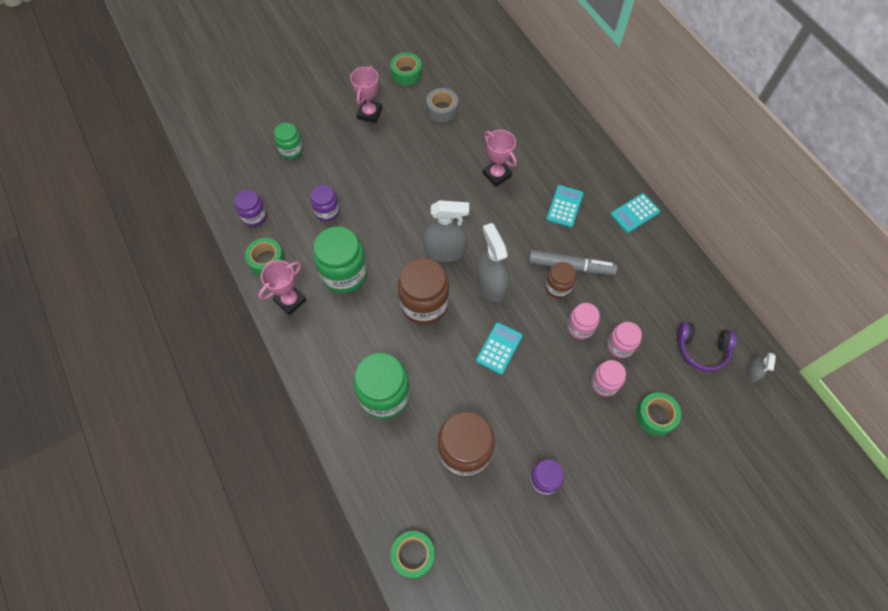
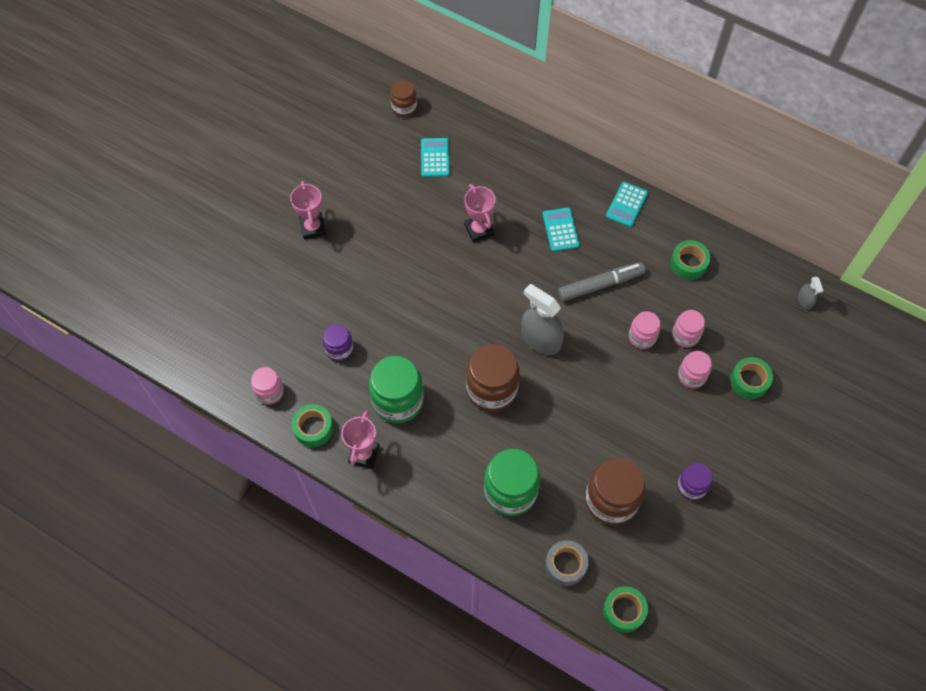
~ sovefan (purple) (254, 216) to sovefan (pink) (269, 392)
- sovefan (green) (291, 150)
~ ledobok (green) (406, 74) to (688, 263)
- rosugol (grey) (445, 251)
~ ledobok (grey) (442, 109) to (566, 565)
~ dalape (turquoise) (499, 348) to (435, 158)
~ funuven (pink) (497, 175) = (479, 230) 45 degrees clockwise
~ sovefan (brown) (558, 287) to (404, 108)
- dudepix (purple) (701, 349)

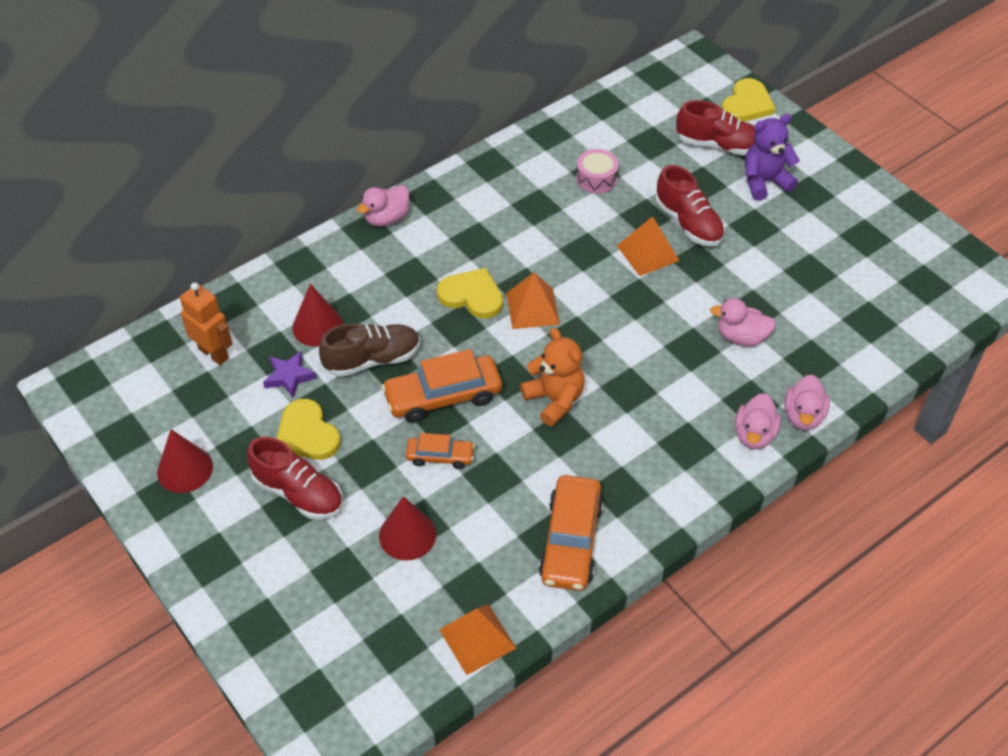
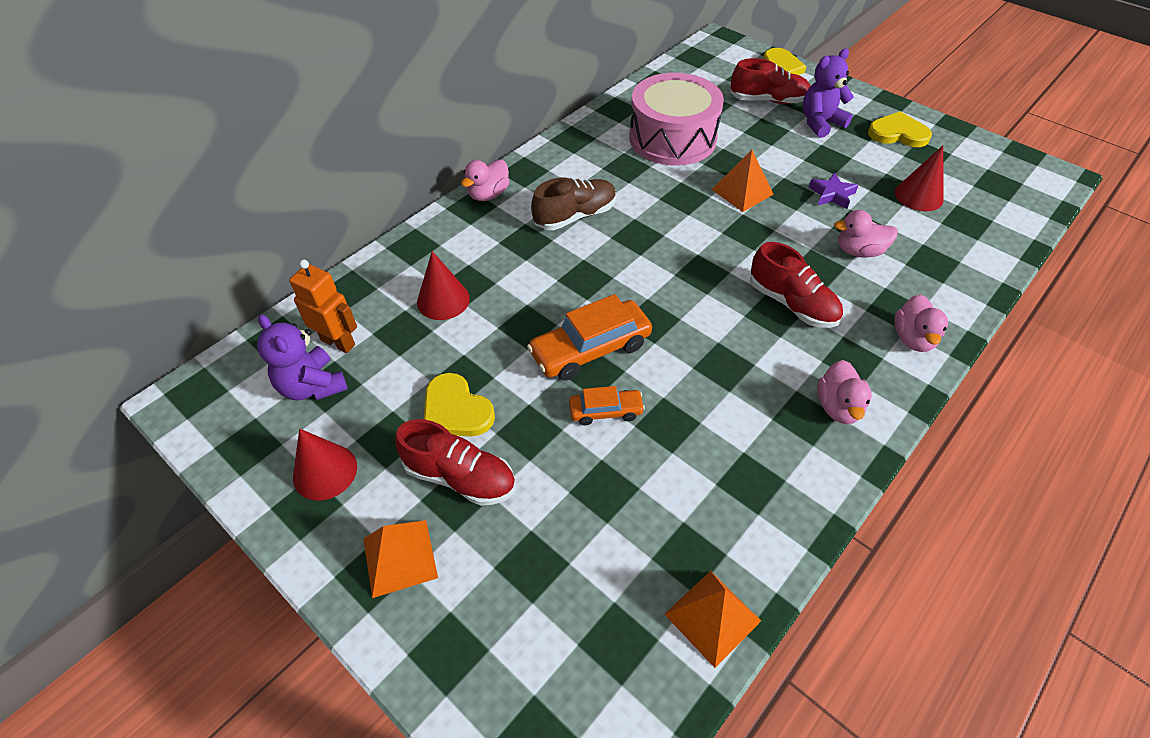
~ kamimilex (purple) (289, 377) to (832, 194)
~ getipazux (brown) (372, 360) to (575, 216)
~ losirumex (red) (407, 535) to (919, 196)
~ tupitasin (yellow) (472, 295) to (898, 133)
~ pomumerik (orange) (533, 308) to (400, 557)
- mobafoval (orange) (554, 400)
- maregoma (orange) (570, 541)
~ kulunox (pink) (596, 179) = (672, 138) x2.29
~ getipazux (red) (688, 223) to (792, 304)
~ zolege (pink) (803, 416) to (838, 407)
+ mobafoval (purple) (312, 386)

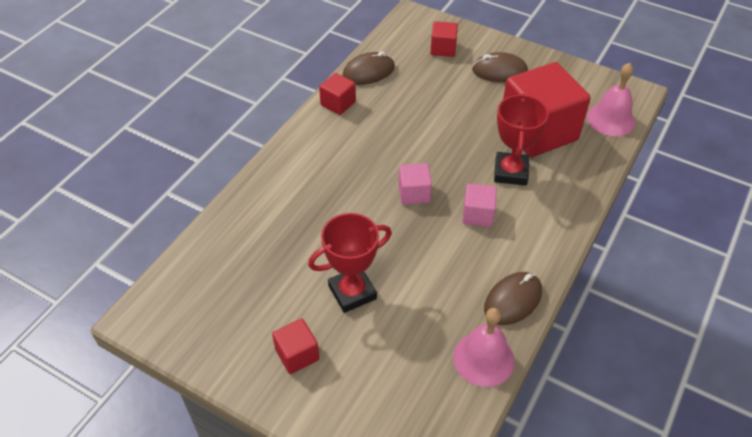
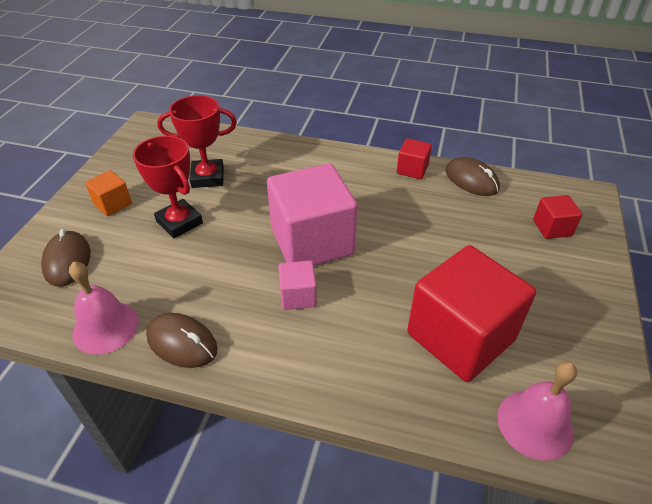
~ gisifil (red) (297, 354) to gisifil (orange) (113, 204)
~ gisifil (pink) (414, 193) = (312, 241) x2.19
~ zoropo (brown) (499, 71) to (67, 261)
~ funuven (red) (510, 172) to (208, 177)

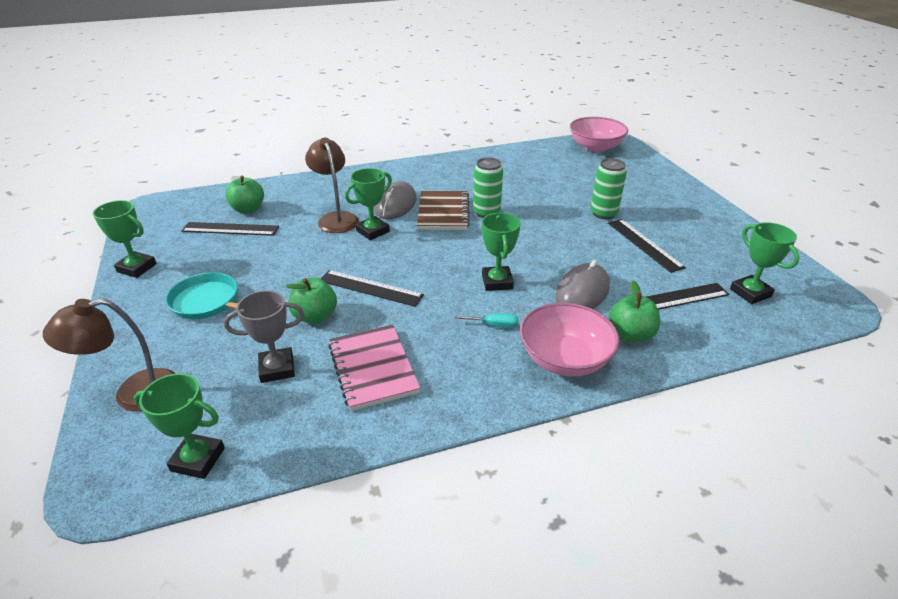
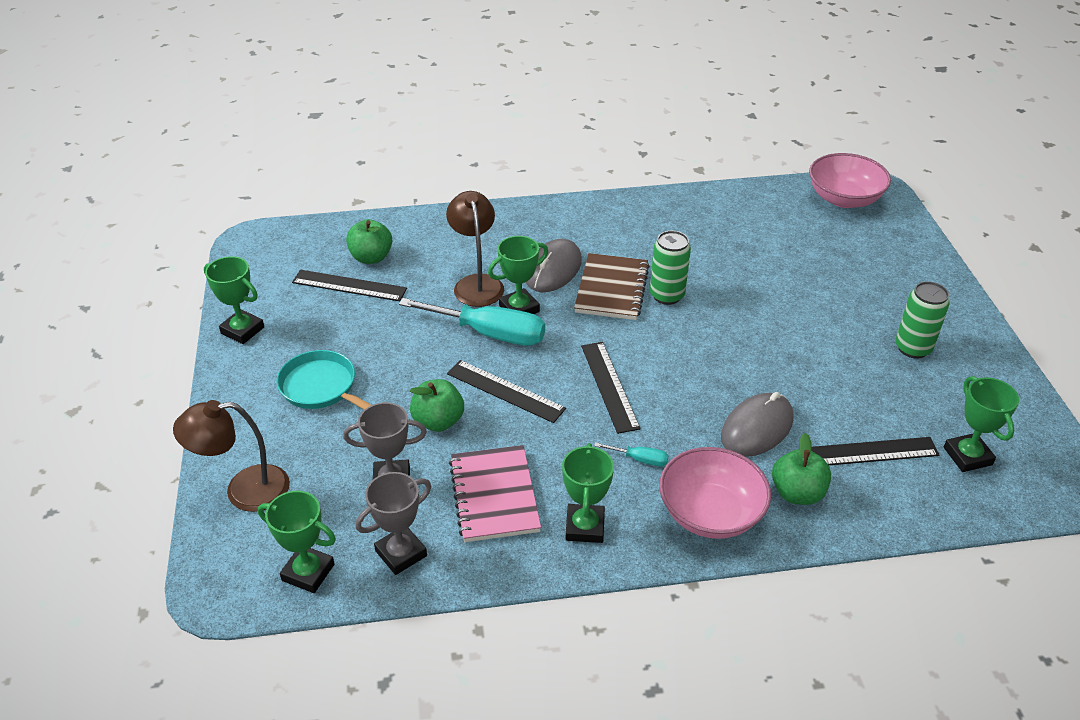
~ funuven (green) (497, 282) to (585, 527)
~ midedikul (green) (603, 213) to (913, 348)
~ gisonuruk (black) (644, 244) to (609, 386)
+ funuven (grey) (401, 553)
+ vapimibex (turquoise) (490, 334)

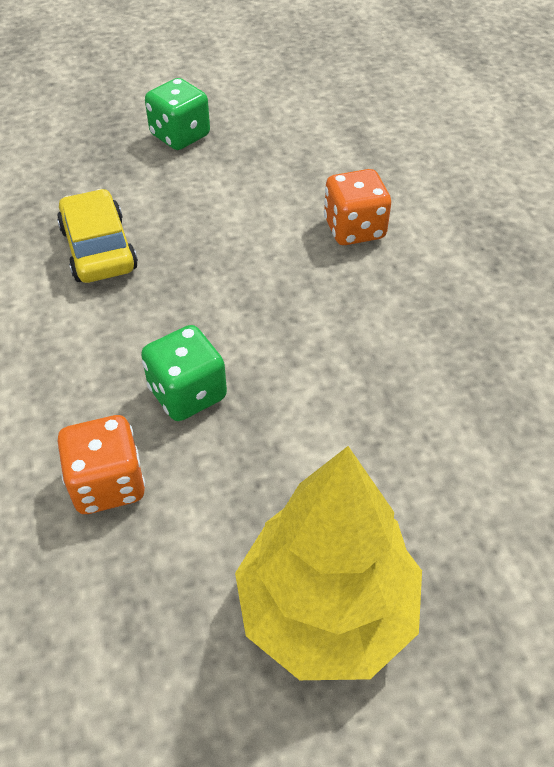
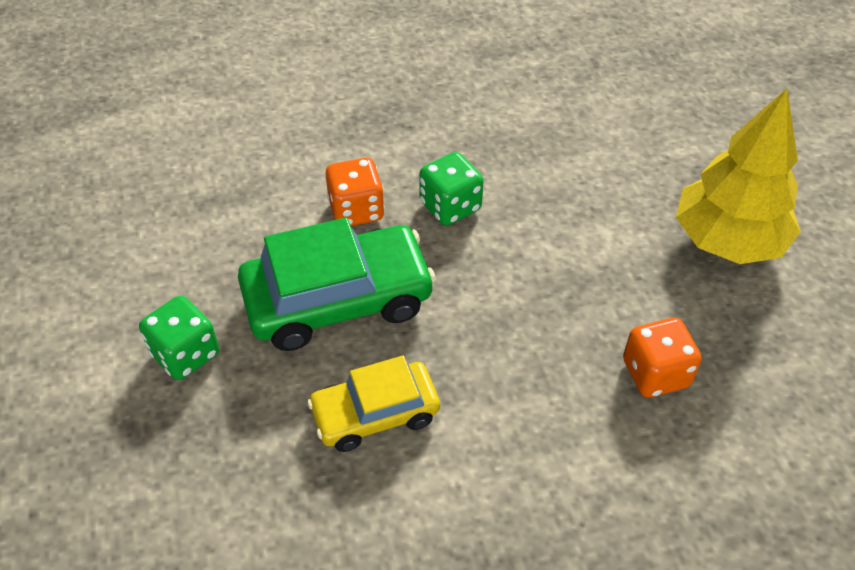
~ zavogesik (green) (187, 393) to (450, 206)
+ maregoma (green) (338, 300)

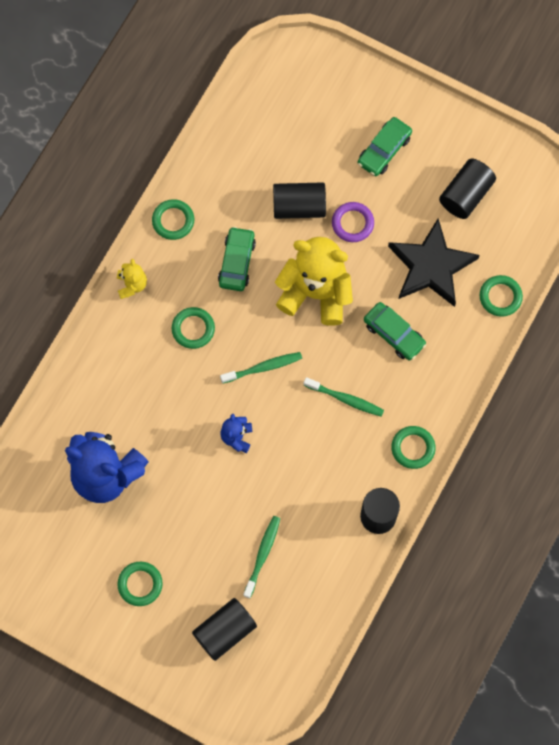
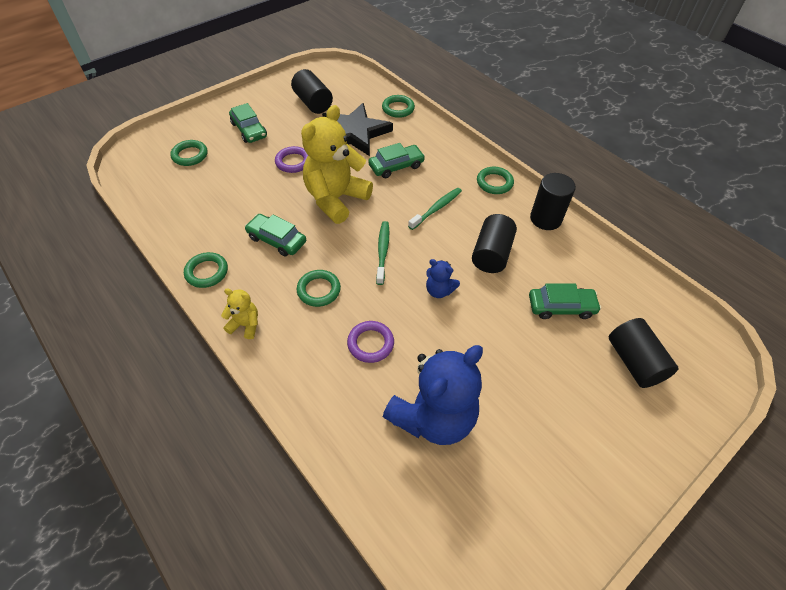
~ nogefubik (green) (140, 584) to (190, 155)
~ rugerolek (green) (262, 555) to maregoma (green) (561, 307)
~ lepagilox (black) (299, 206) to (491, 254)
+ nogefubik (purple) (370, 343)

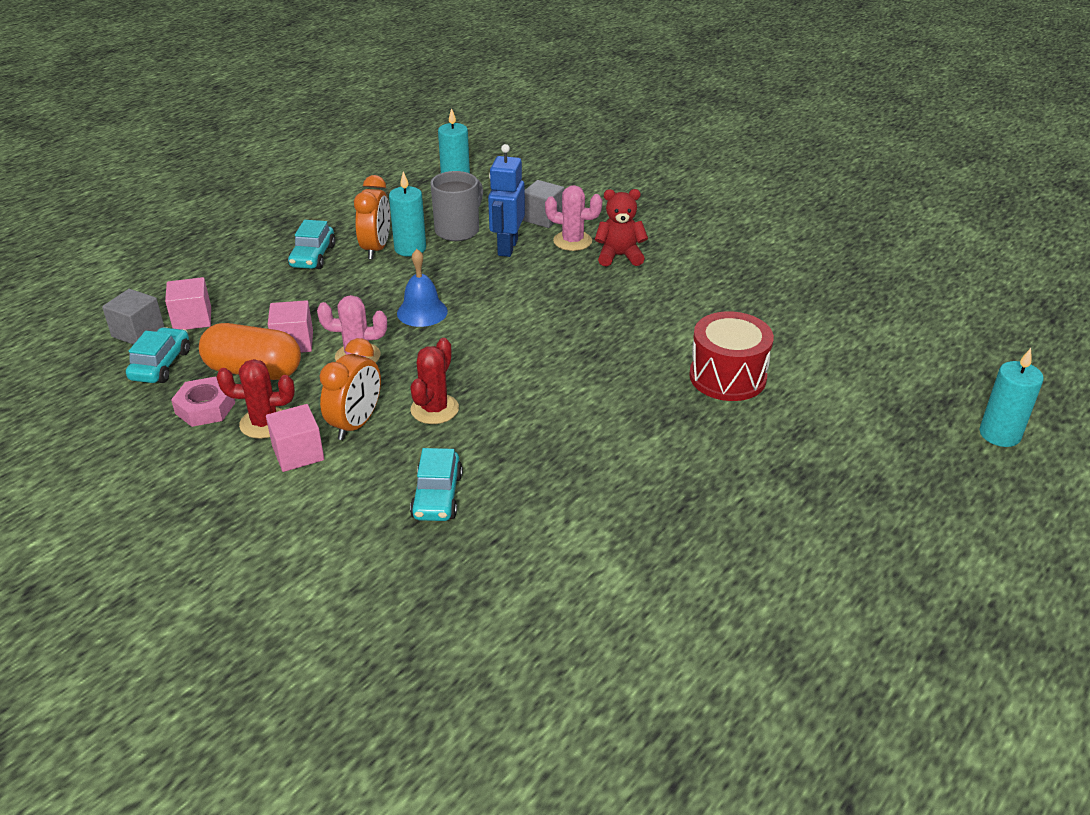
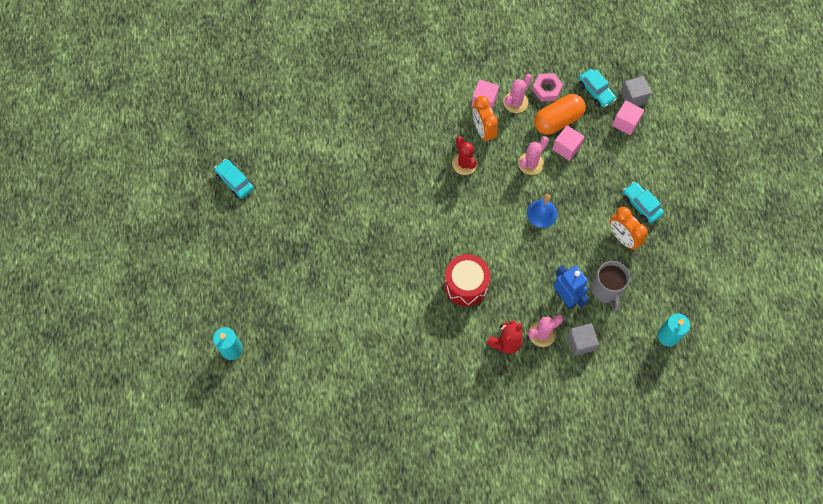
~ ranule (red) (264, 423) to ranule (pink) (515, 102)
- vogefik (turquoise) (410, 249)
~ maregoma (turquoise) (437, 496) to (235, 181)
~ kulunox (red) (727, 377) to (466, 285)

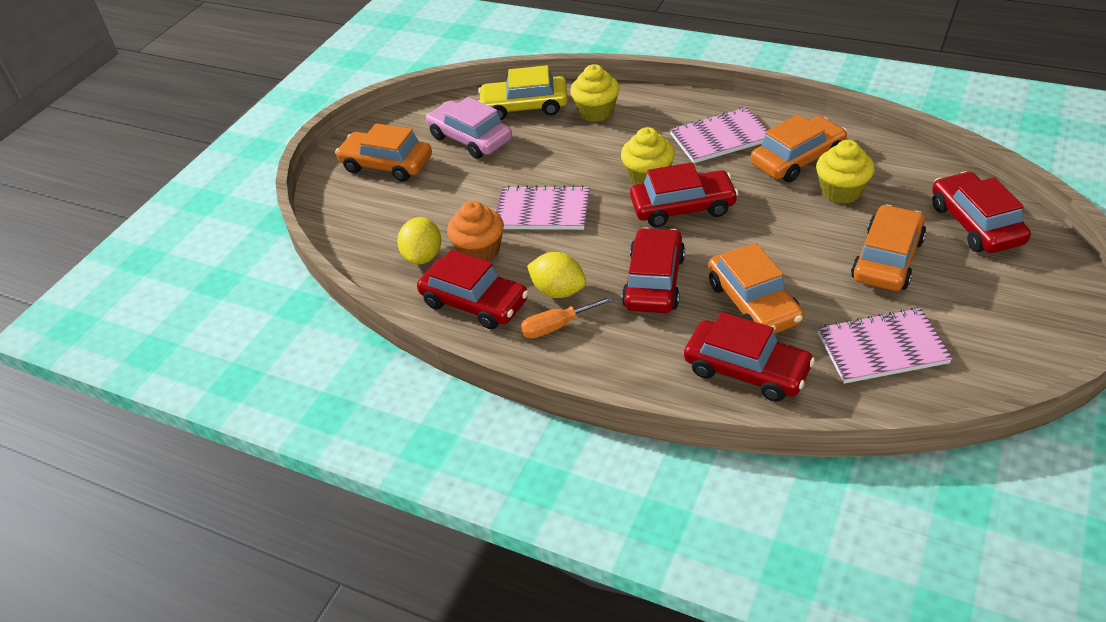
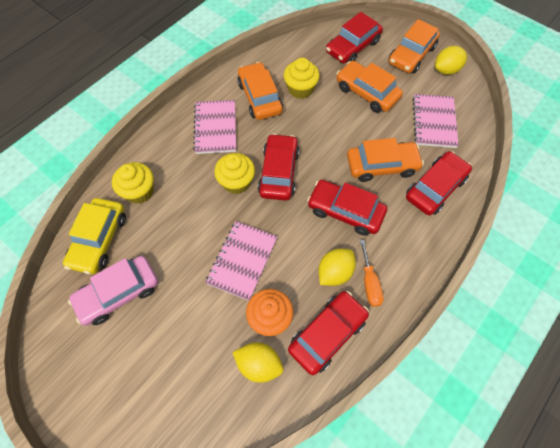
~ maregoma (orange) (386, 165) to (411, 55)
~ maregoma (red) (975, 224) = (352, 47) 45 degrees counterclockwise
+ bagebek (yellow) (446, 70)

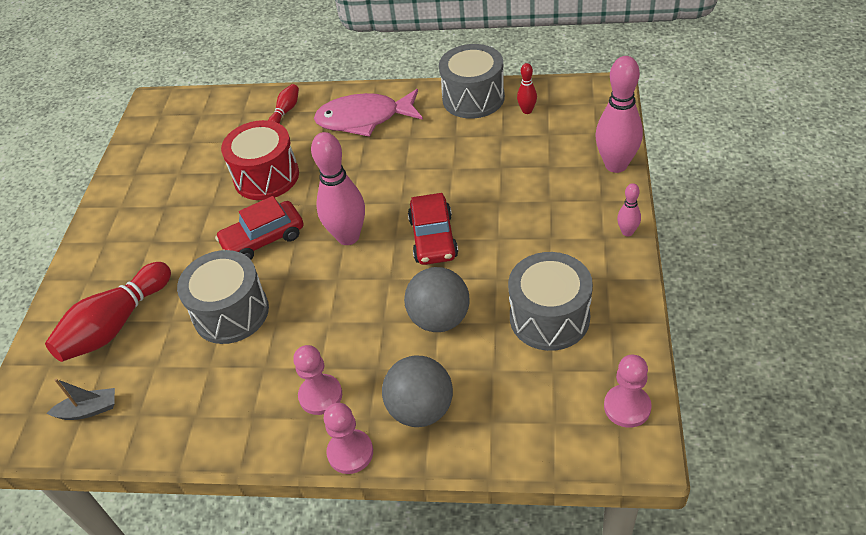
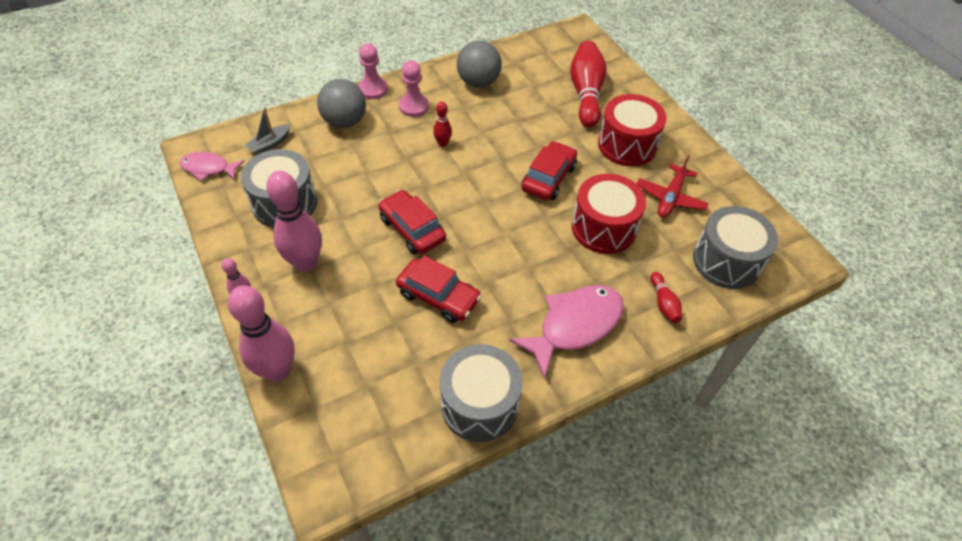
~ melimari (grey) (88, 410) to (270, 144)
~ kulunox (grey) (231, 312) to (726, 261)
~ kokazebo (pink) (348, 237) to (305, 263)
~ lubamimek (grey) (439, 319) to (478, 82)
~ kokazebo (red) (527, 111) to (442, 143)
~ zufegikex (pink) (627, 407) to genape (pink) (208, 168)
+ maregoma (red) (438, 296)
+ kulunox (red) (627, 145)
+ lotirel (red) (670, 198)

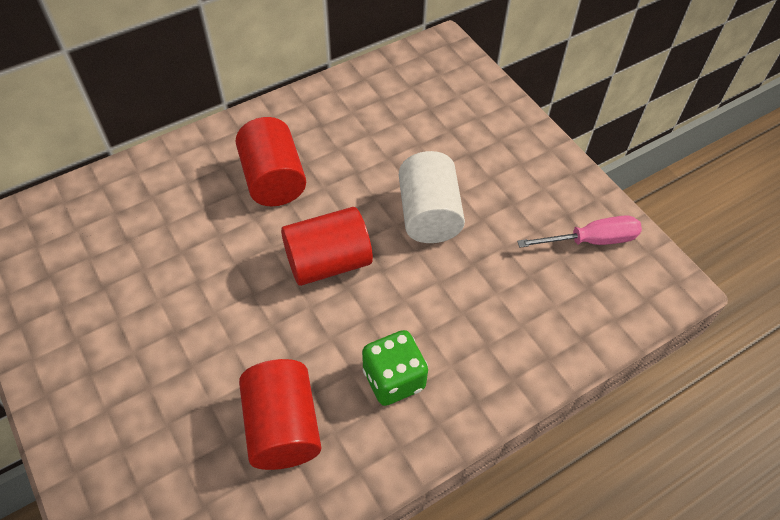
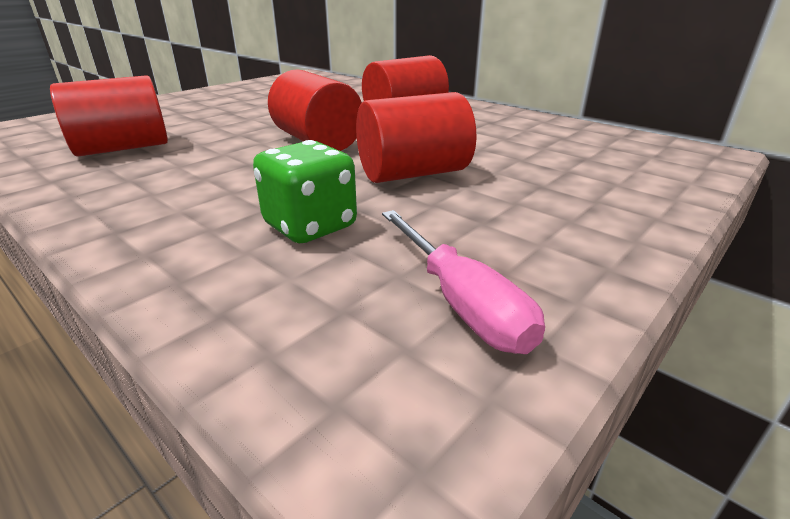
~ zavogesik (green) (393, 379) to (310, 226)
~ lepagilox (white) (428, 214) to lepagilox (red) (413, 174)

